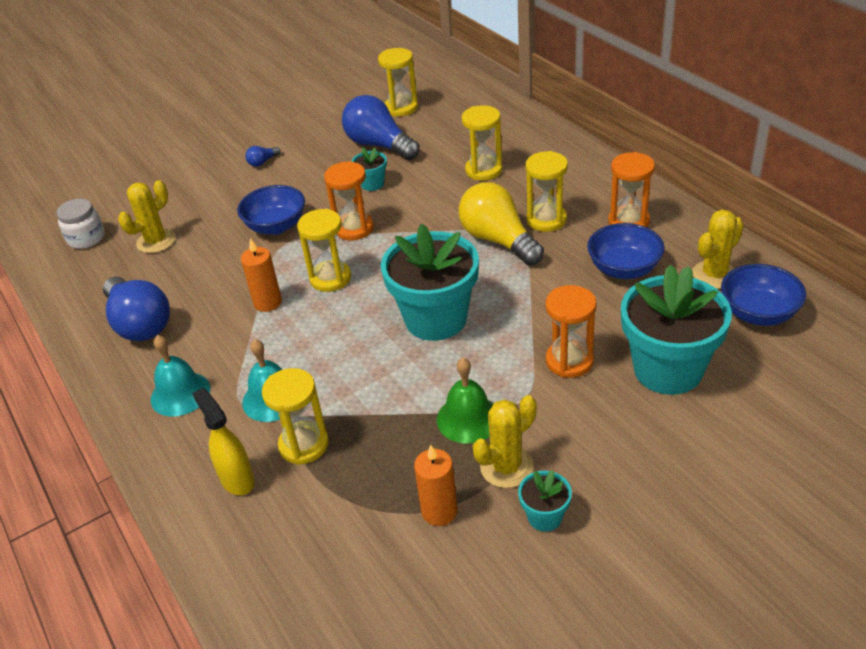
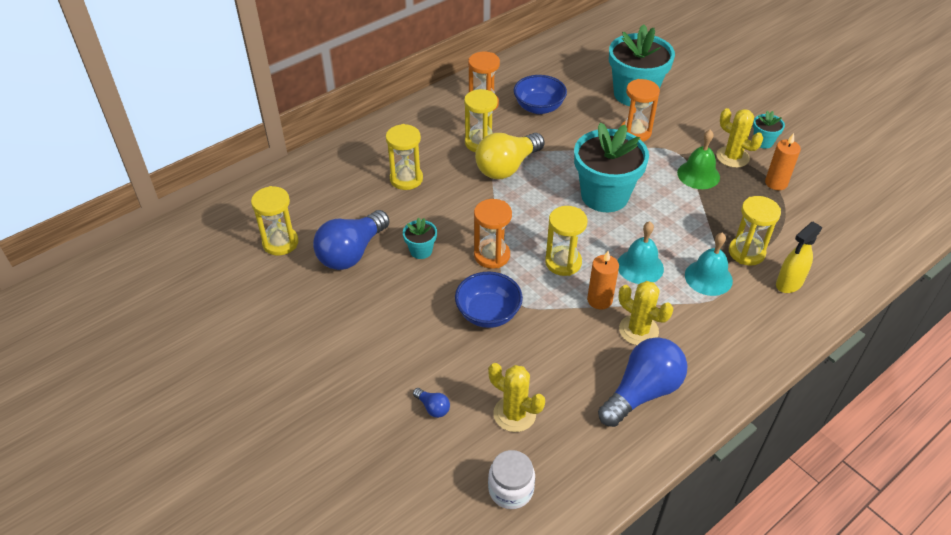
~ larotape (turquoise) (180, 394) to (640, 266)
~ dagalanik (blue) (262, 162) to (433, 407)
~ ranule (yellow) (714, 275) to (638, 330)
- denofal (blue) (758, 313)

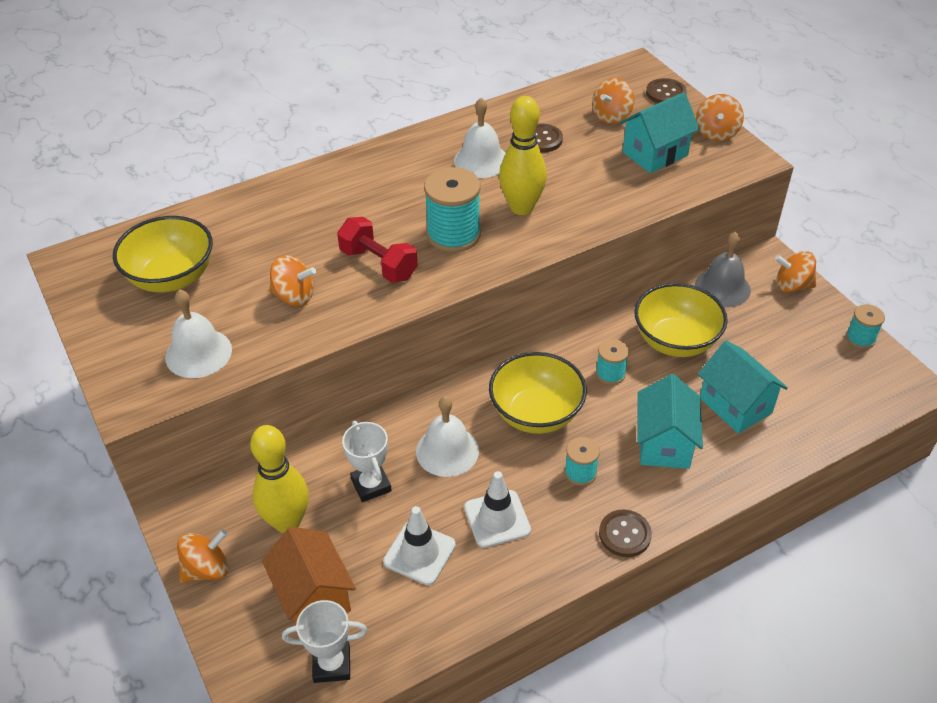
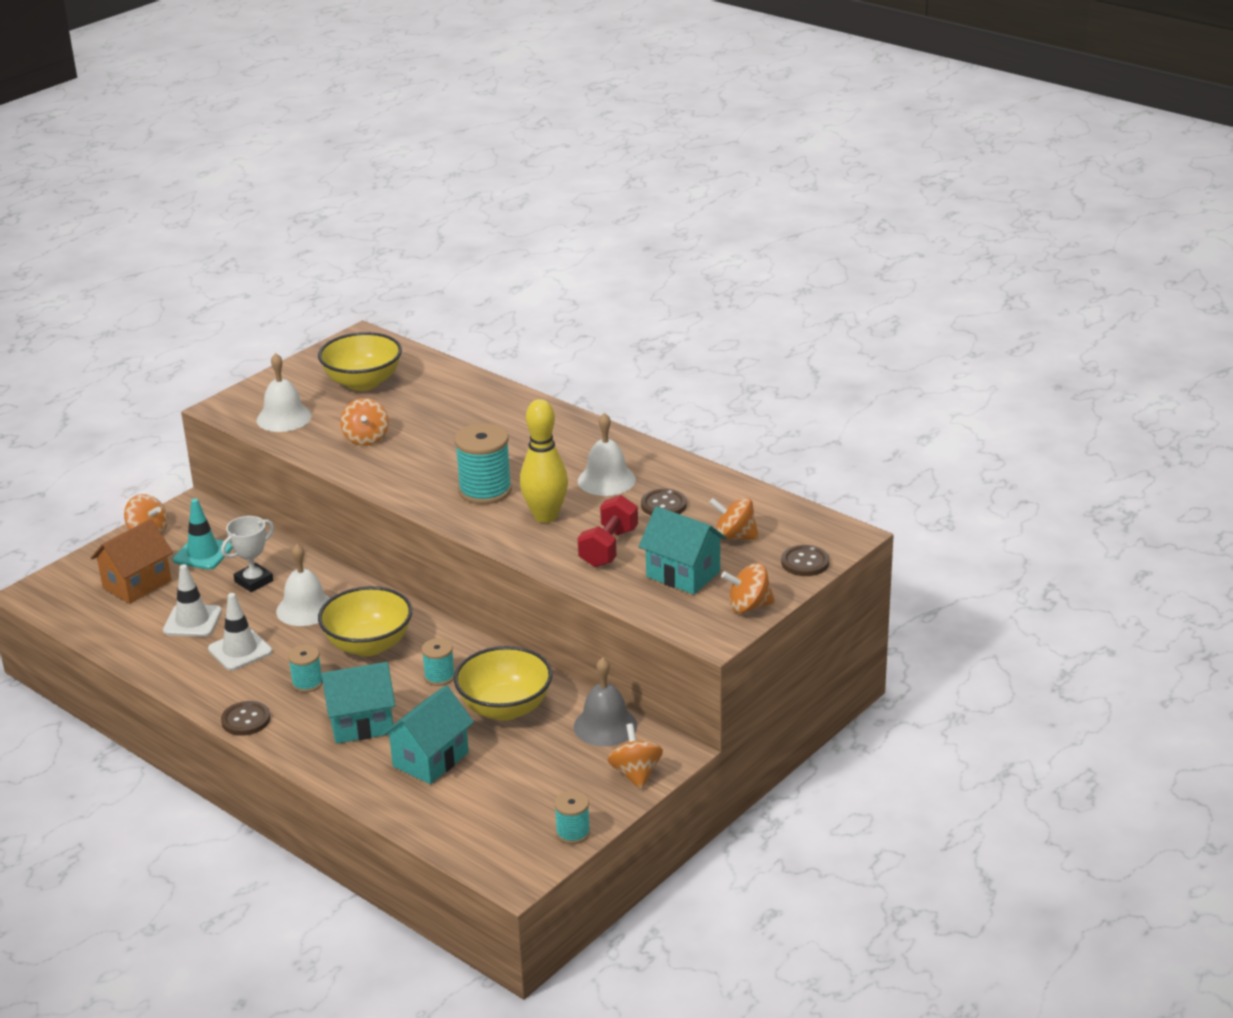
~ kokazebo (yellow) (287, 522) to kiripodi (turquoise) (203, 553)
- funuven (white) (332, 664)
~ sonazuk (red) (378, 264) to (608, 548)

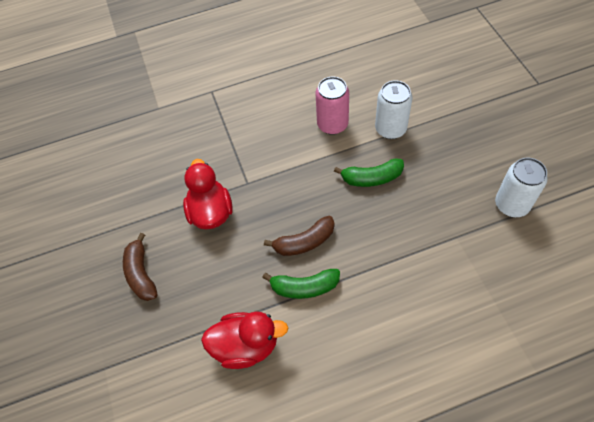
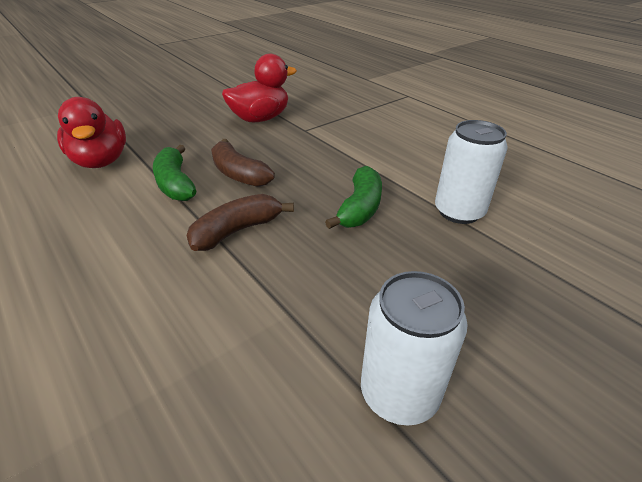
~ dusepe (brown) (141, 274) to (237, 231)
- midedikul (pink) (332, 124)
~ dusepe (green) (372, 178) = (360, 208) 135 degrees counterclockwise

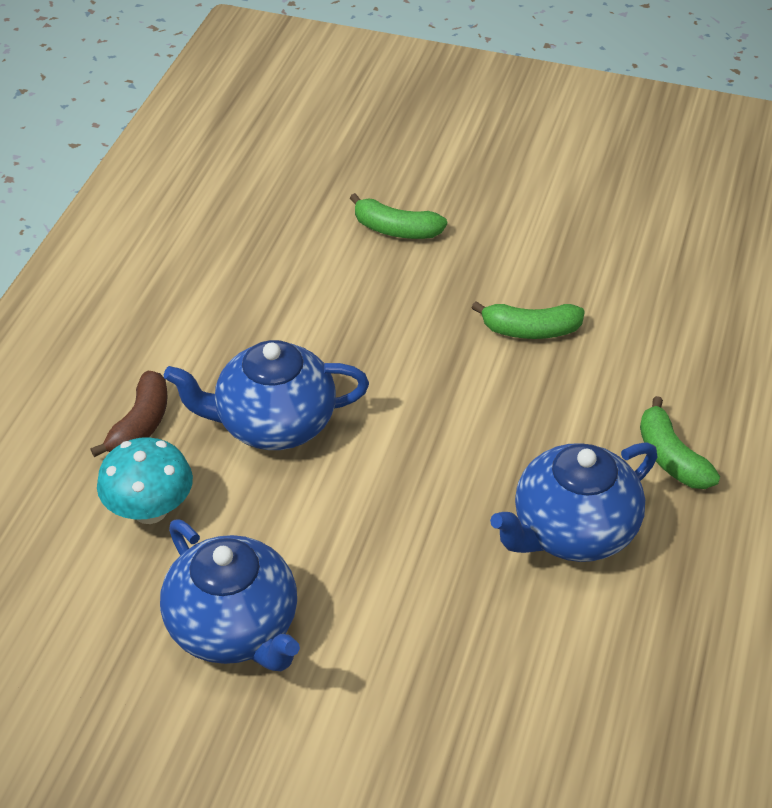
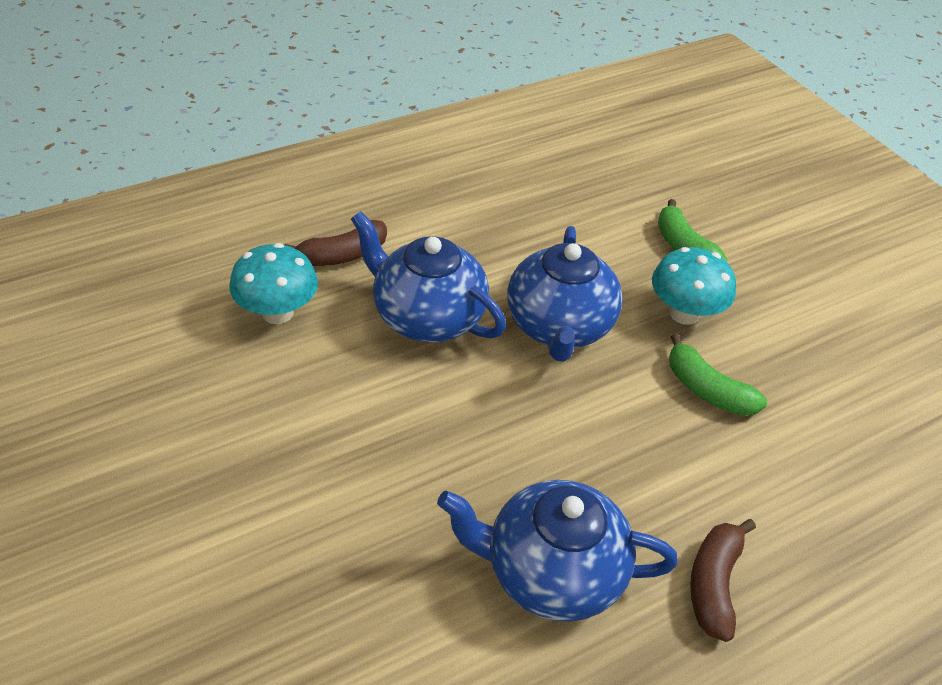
~ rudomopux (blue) (235, 628) to (559, 326)
~ dusepe (green) (671, 457) to dusepe (brown) (714, 584)
+ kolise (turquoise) (684, 313)

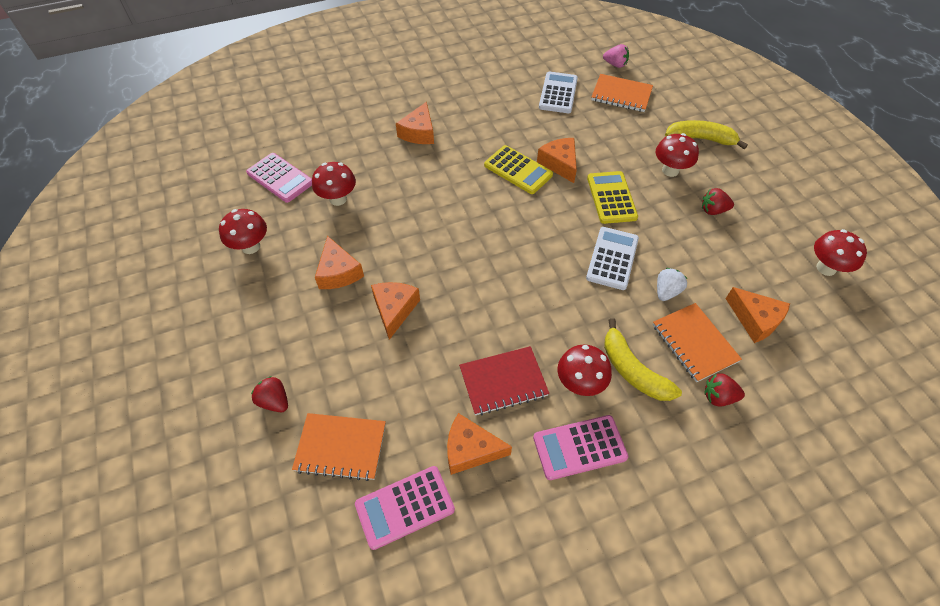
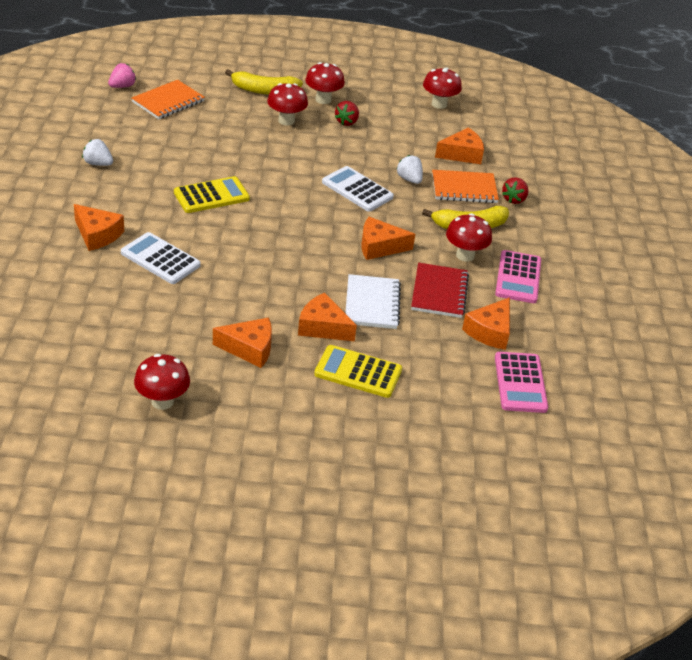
- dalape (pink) (280, 178)
- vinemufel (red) (274, 401)
- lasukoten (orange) (341, 447)
~ kolise (red) (338, 199) to (323, 99)
~ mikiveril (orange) (559, 164) to (379, 247)
~ dalape (white) (558, 93) to (160, 259)
~ dalape (yellow) (611, 198) to (358, 372)
~ dusepe (yellow) (700, 139) = (264, 90) 120 degrees counterclockwise
+ vinemufel (white) (98, 164)
+ lasukoten (white) (372, 304)

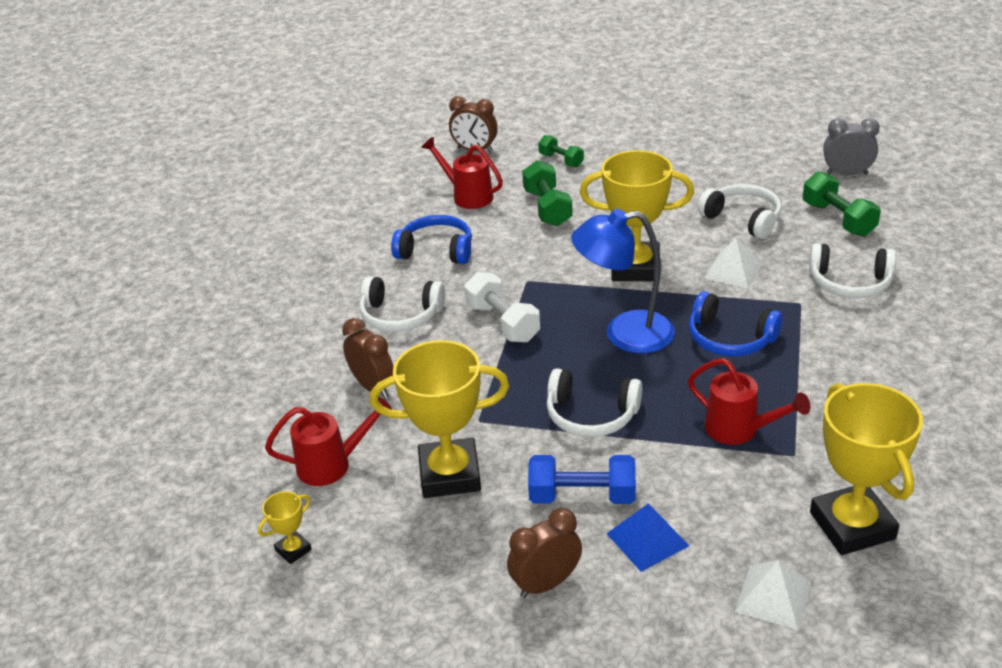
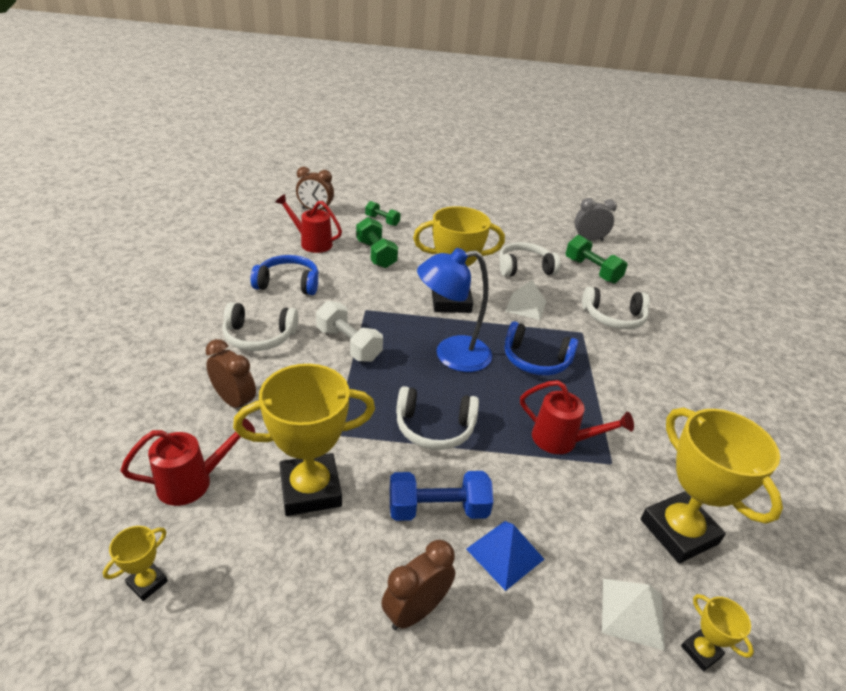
~ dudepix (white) (743, 219) = (524, 268) 45 degrees counterclockwise
+ funuven (yellow) (701, 651)

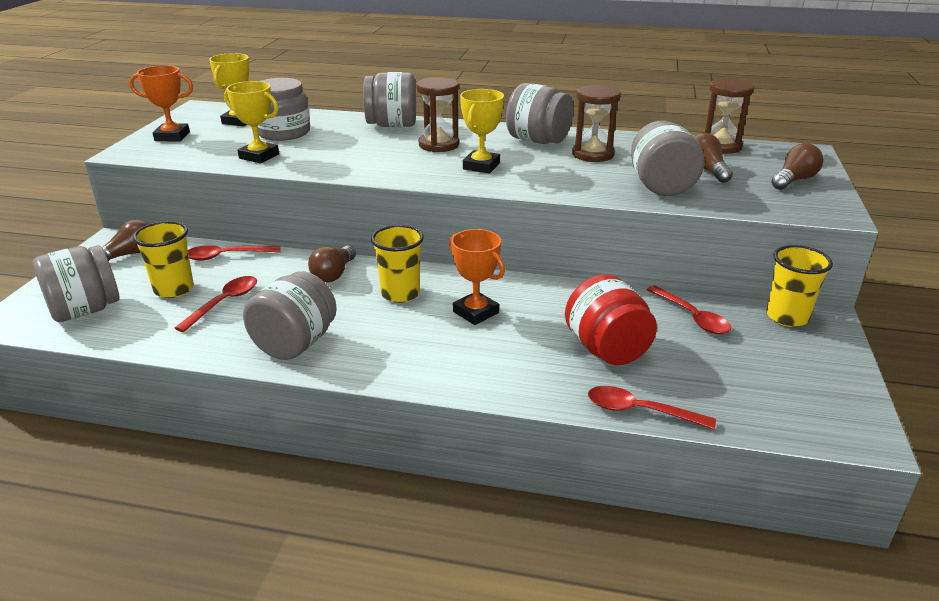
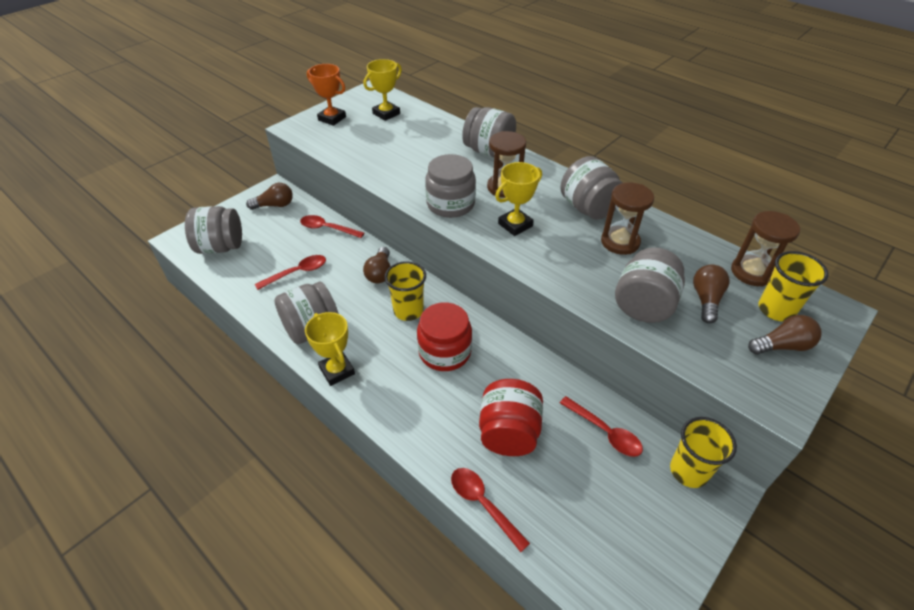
~ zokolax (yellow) (174, 289) to (776, 310)
~ funuven (yellow) (259, 156) to (337, 371)
~ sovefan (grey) (284, 133) to (450, 204)
~ dagalanik (brown) (334, 274) = (380, 273) 45 degrees counterclockwise
~ funuven (orange) (475, 312) to sovefan (red) (445, 352)
~ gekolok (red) (692, 317) = (604, 432) 45 degrees counterclockwise

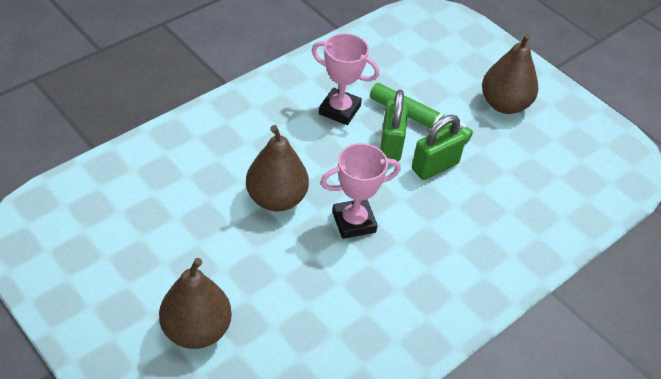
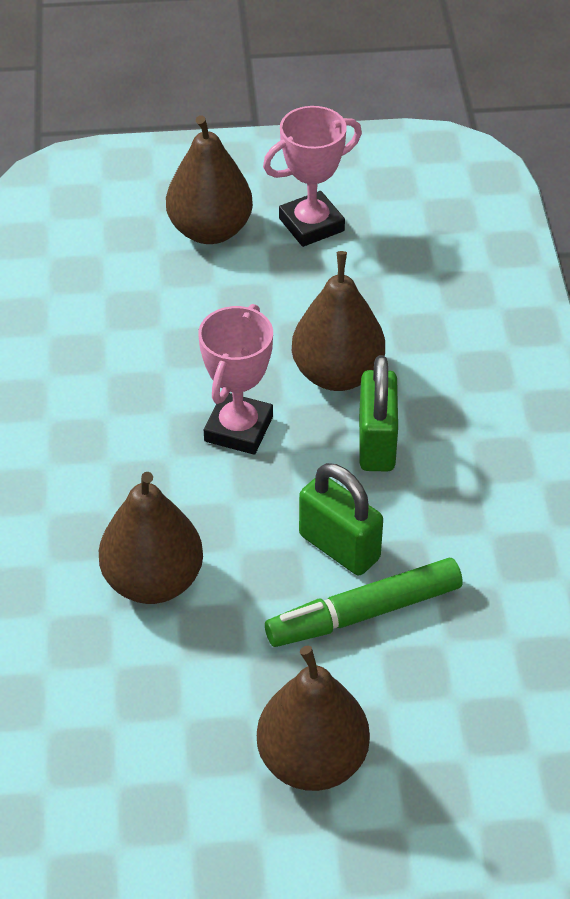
~ funuven (pink) (339, 110) to (311, 225)
~ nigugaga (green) (435, 166) to (376, 443)
+ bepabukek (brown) (153, 581)

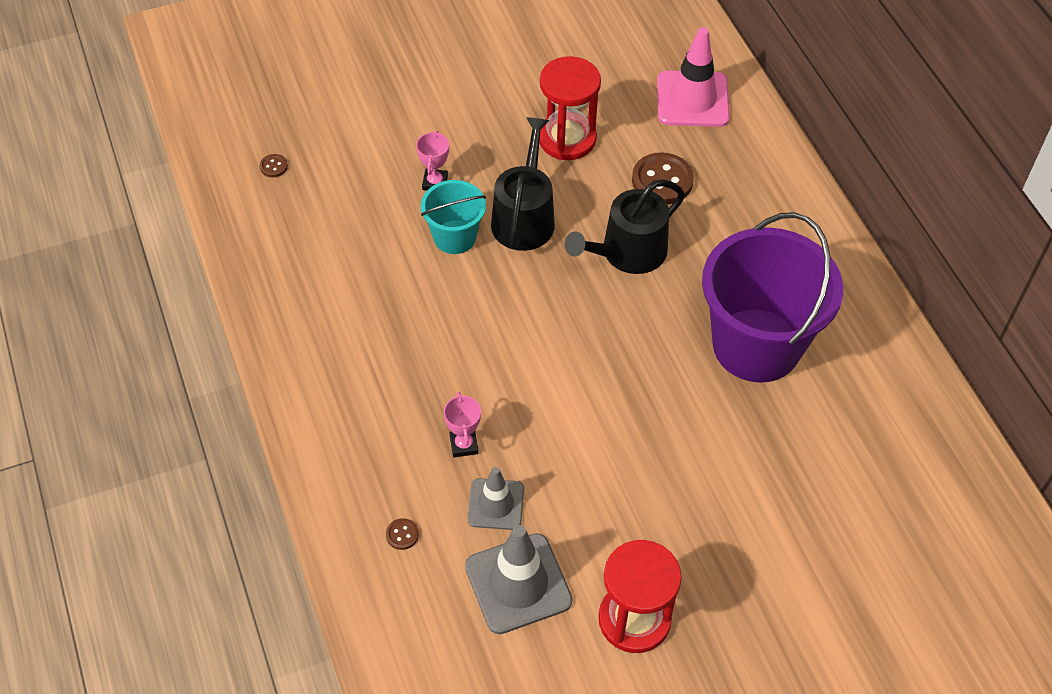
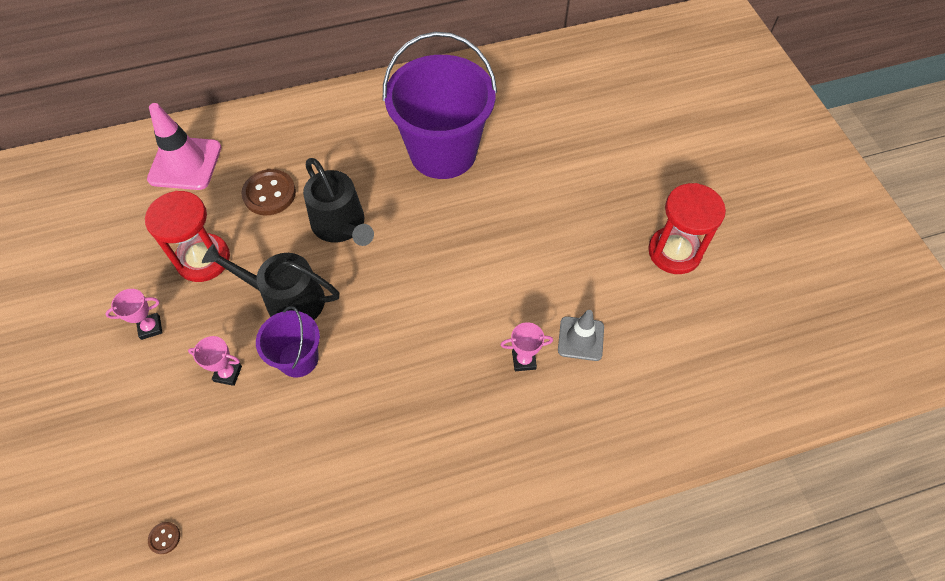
- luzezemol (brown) (402, 535)
~ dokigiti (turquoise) (454, 237) to dokigiti (purple) (298, 358)
- kiripodi (grey) (518, 583)
+ funuven (pink) (150, 327)

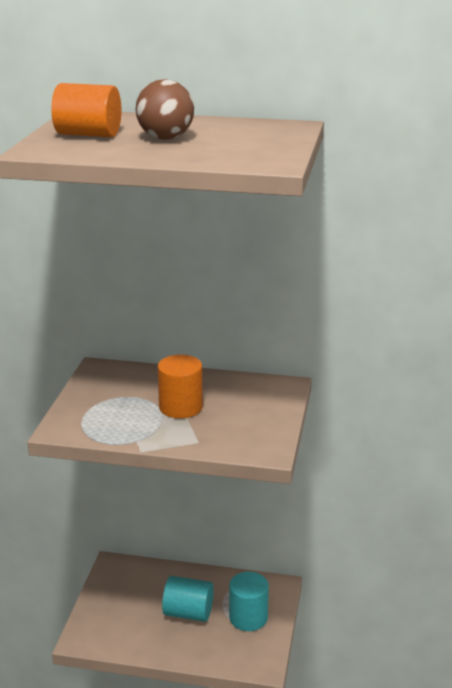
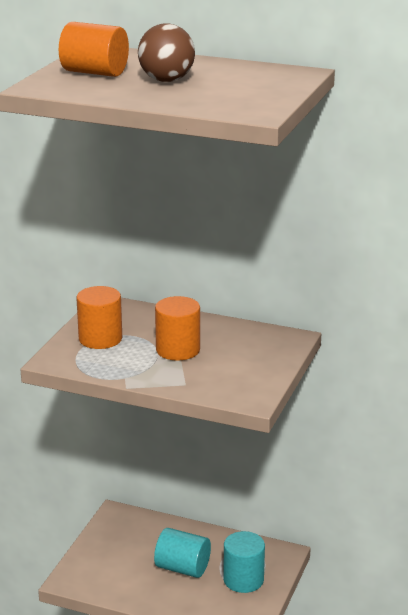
+ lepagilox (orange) (100, 339)

